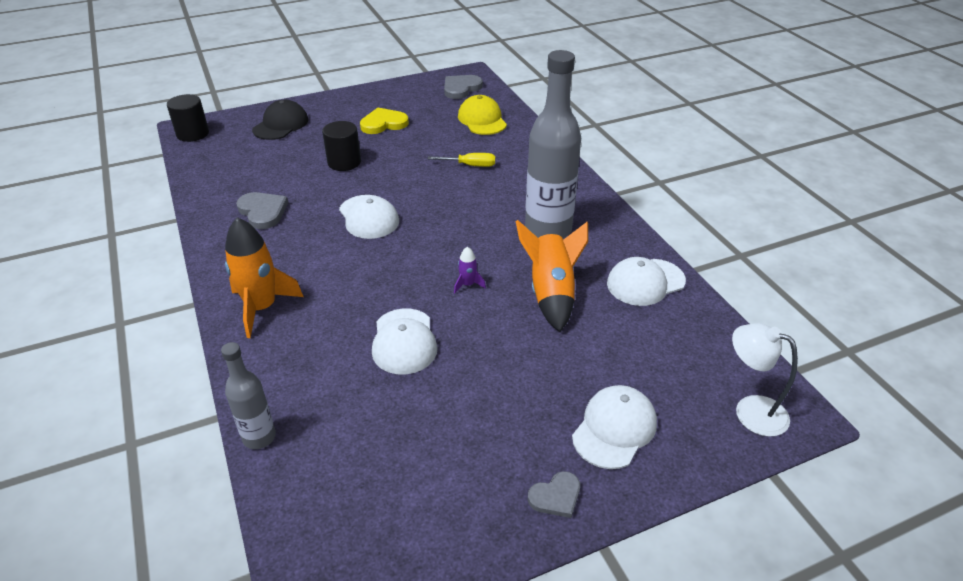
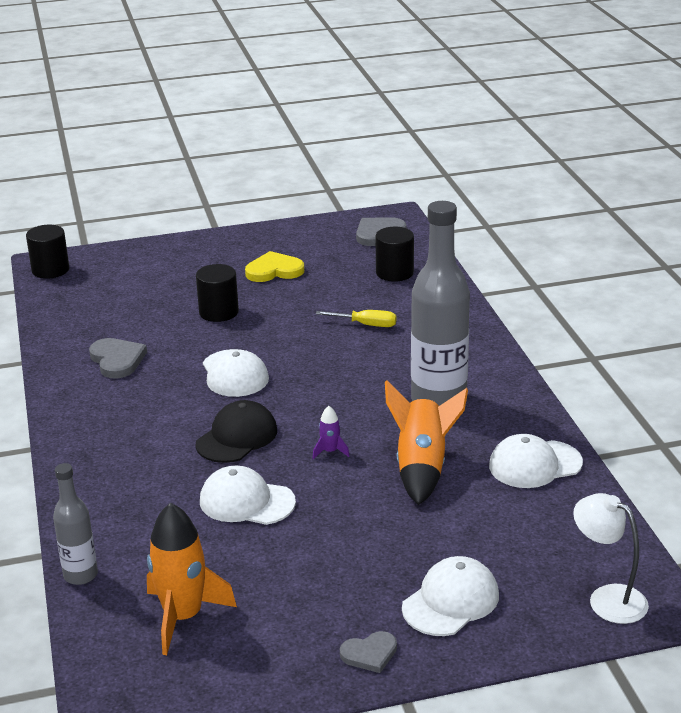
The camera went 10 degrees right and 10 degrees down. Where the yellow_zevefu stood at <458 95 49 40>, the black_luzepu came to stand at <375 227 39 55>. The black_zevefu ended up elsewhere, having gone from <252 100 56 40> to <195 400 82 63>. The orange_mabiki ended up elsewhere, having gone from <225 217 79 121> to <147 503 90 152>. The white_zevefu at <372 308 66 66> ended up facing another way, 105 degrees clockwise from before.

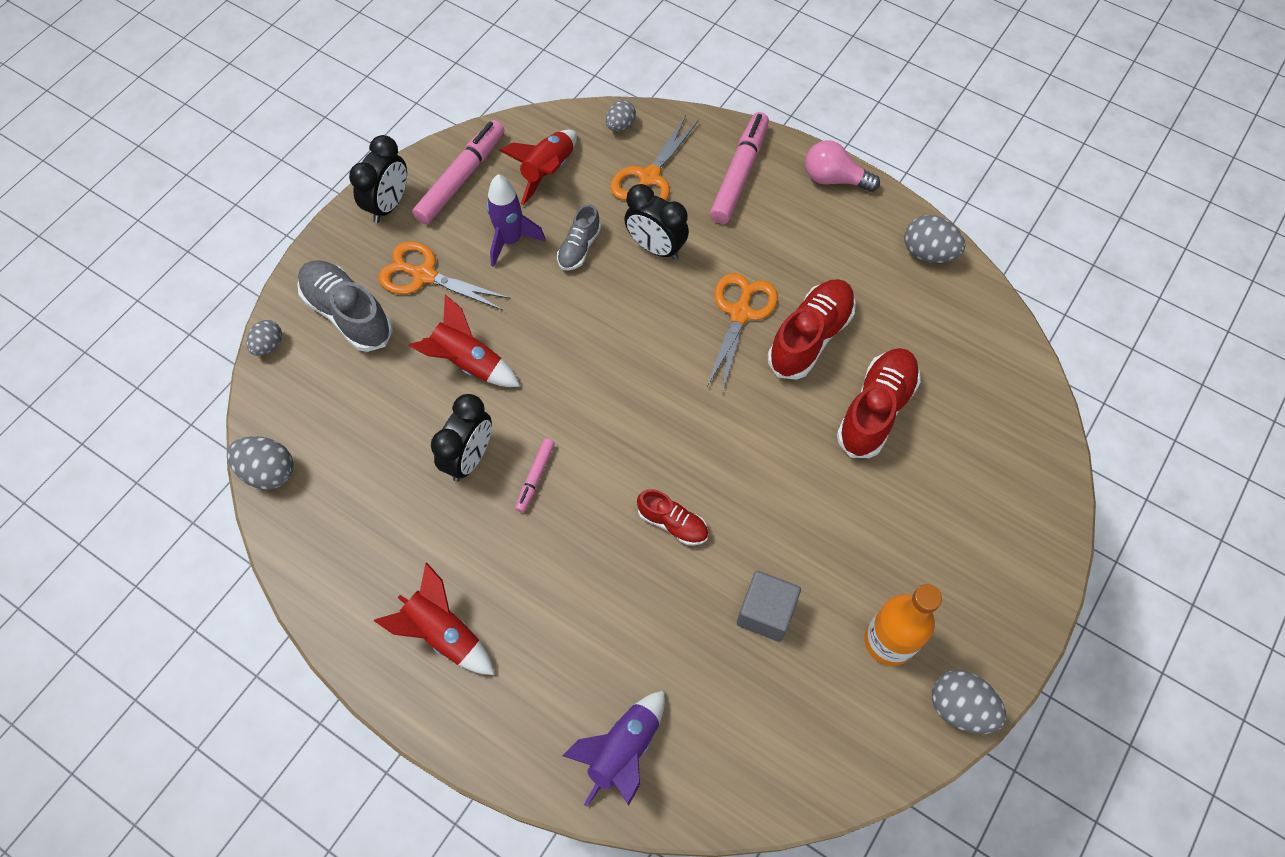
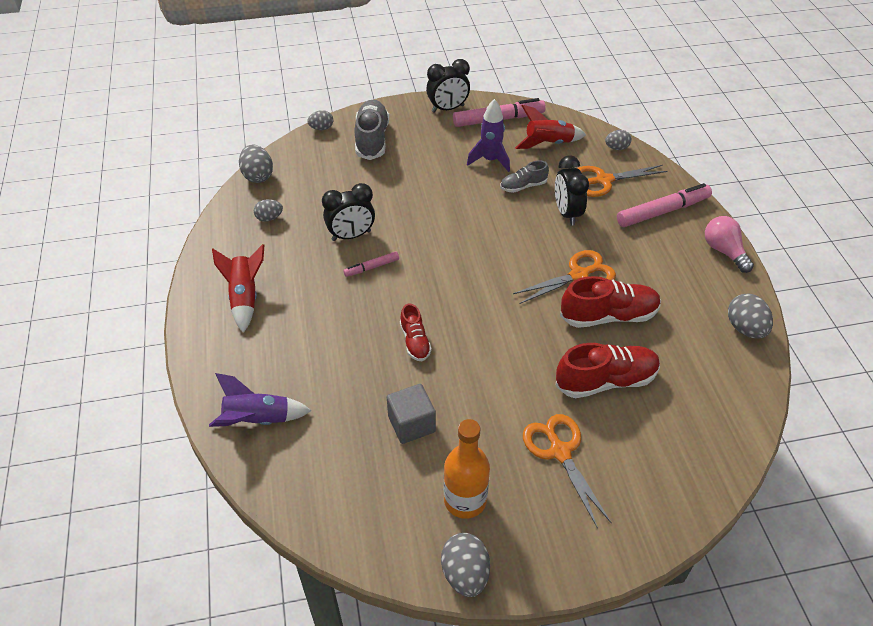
The camera went 45 degrees right and 15 degrees down. The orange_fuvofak ended up elsewhere, having gone from <378 241 133 69> to <523 414 89 115>. The second view lost the red_mabiki at <409 295 111 92>. The second view gained the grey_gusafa at <254 199 29 23>.

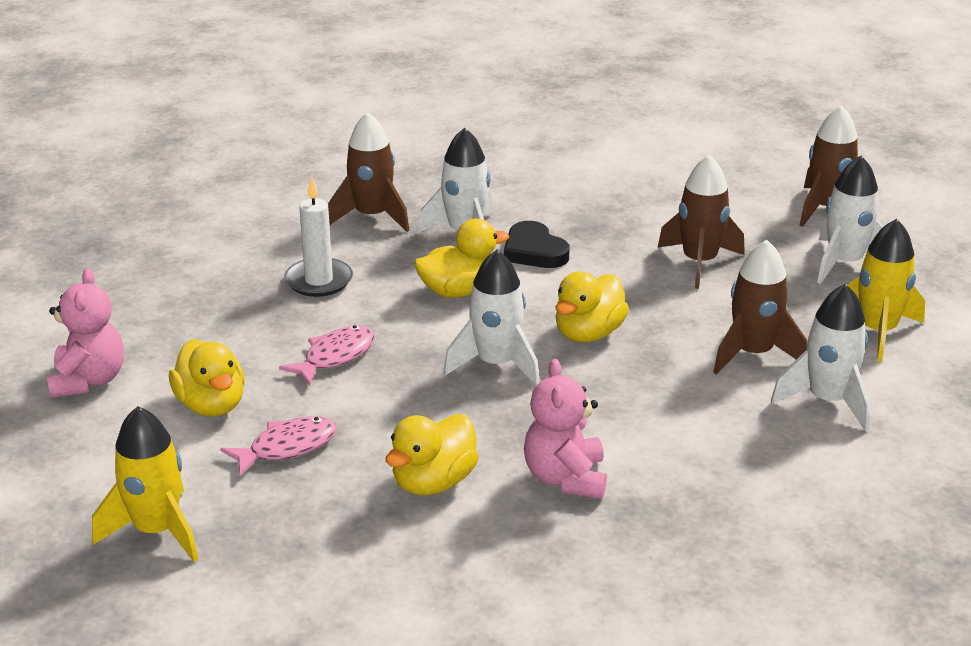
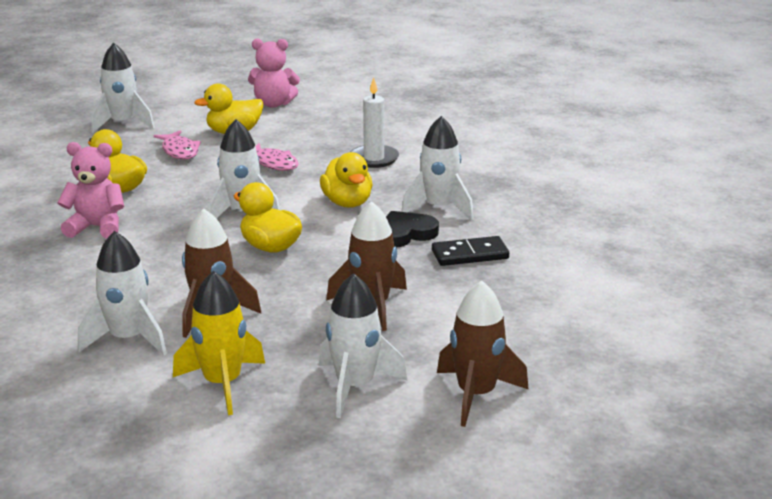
The camera went 95 degrees right and 5 degrees down. The second view lost the brown_mabiki at <328 112 82 120>. What was the yellow_mabiki at <92 406 107 156> turned into the white_mabiki at <91 43 64 90>. The second view gained the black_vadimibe at <432 236 77 30>.

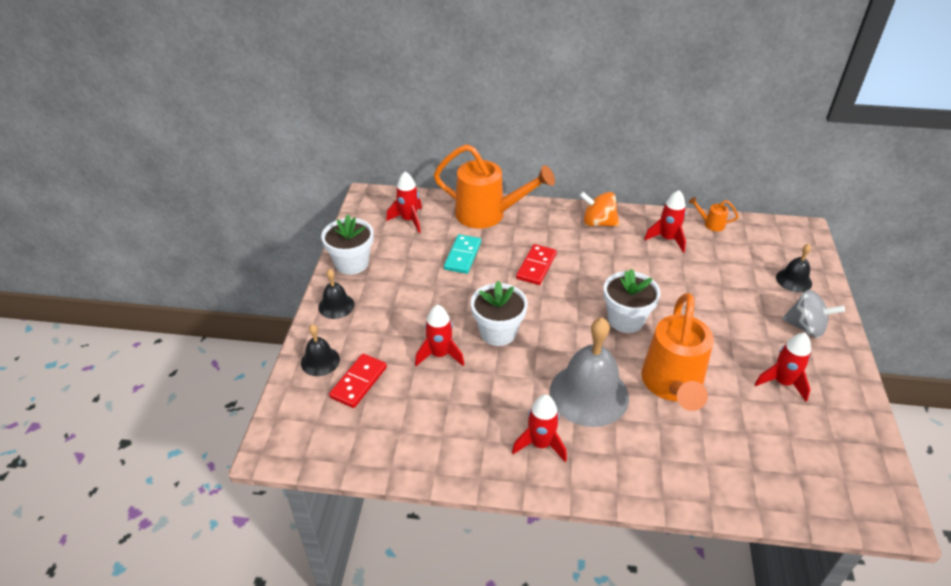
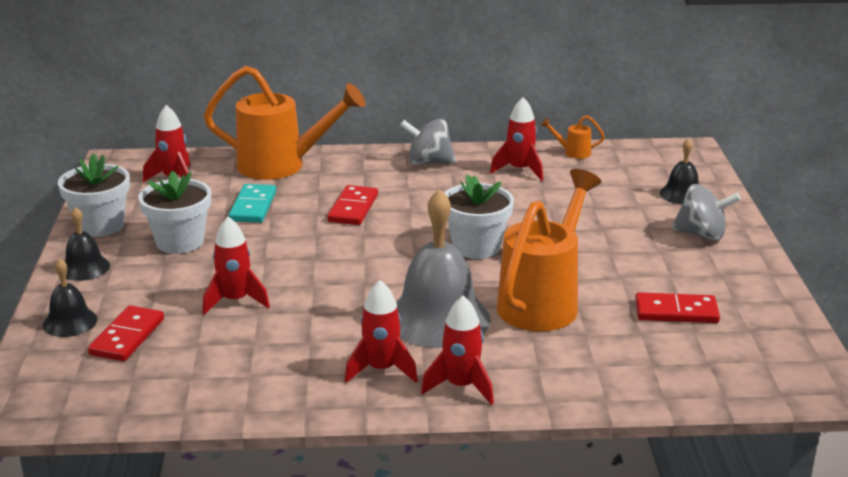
The camera went 10 degrees left and 15 degrees down. What was the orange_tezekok at <580 192 39 35> turned into the grey_tezekok at <400 119 56 46>. The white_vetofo ended up elsewhere, having gone from <471 281 57 65> to <138 171 73 83>. The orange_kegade at <641 293 73 118> ended up facing another way, 150 degrees counterclockwise from before. The red_mabiki ended up elsewhere, having gone from <755 333 56 69> to <421 296 73 109>. The second view gained the red_vadimibe at <635 292 85 31>.

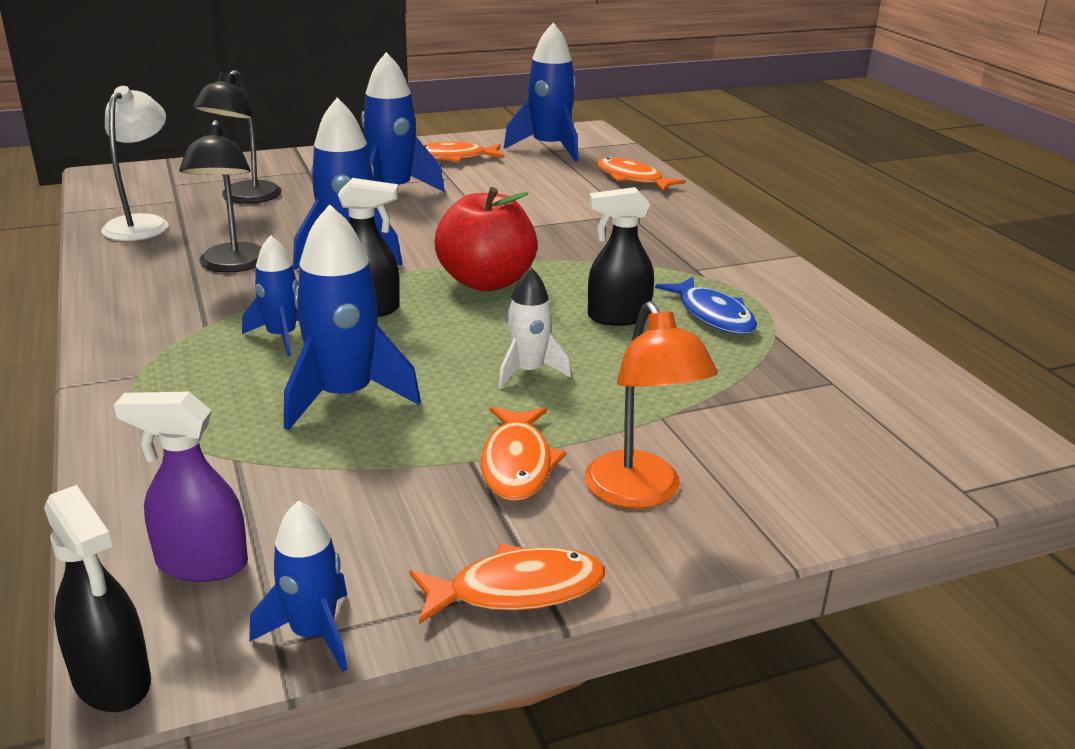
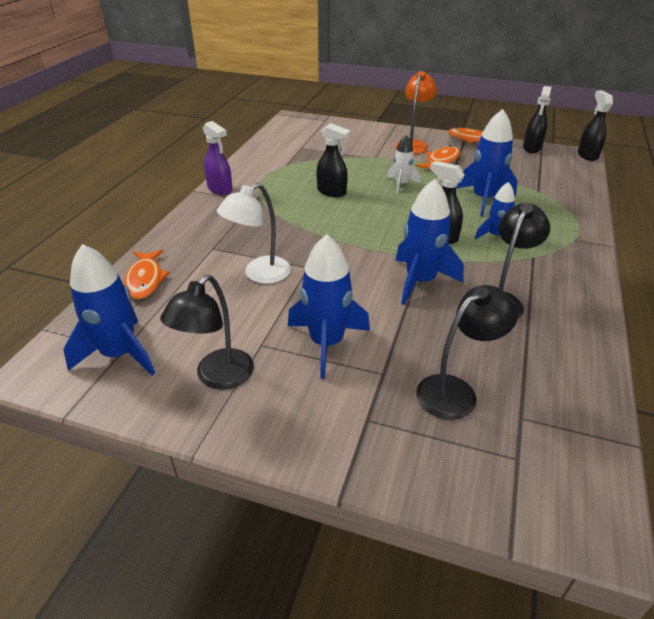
The camera went 140 degrees left and 10 degrees up. The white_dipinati ended up elsewhere, having gone from <101 86 67 155> to <217 183 74 101>. Where the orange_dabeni stood at <423 141 82 21>, the black_dipinati came to stand at <160 275 94 115>. The second view lost the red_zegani at <434 187 103 104>. The second view lost the blue_dabeni at <655 277 102 57>. The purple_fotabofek ended up elsewhere, having gone from <114 392 134 190> to <203 121 30 74>. Where the blue_mabiki stood at <249 500 98 172>, the black_fotabofek came to stand at <523 86 28 67>.

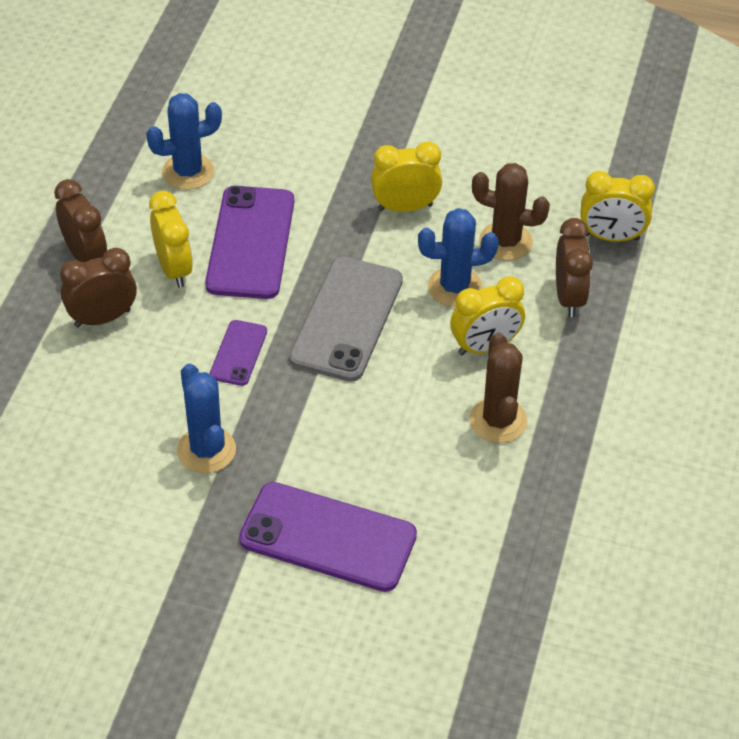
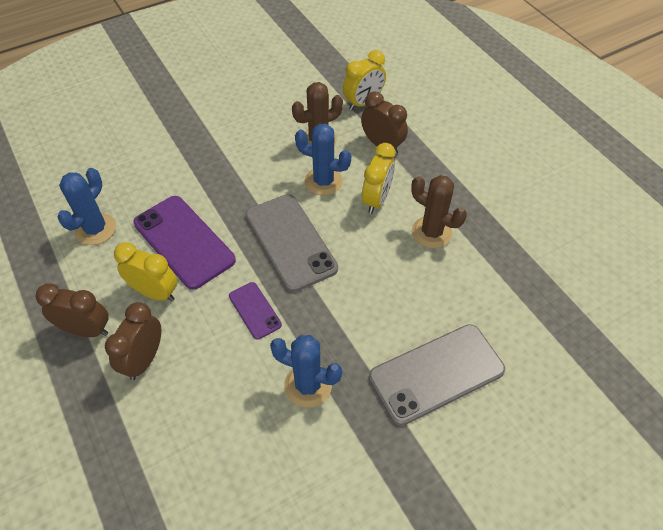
The camera went 45 degrees left and 5 degrees up. The second view lost the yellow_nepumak at <371 141 71 71>. The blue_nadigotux at <418 208 81 99> ended up facing another way, 75 degrees clockwise from before. What was the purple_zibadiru at <239 482 178 110> turned into the grey_zibadiru at <369 324 136 102>.

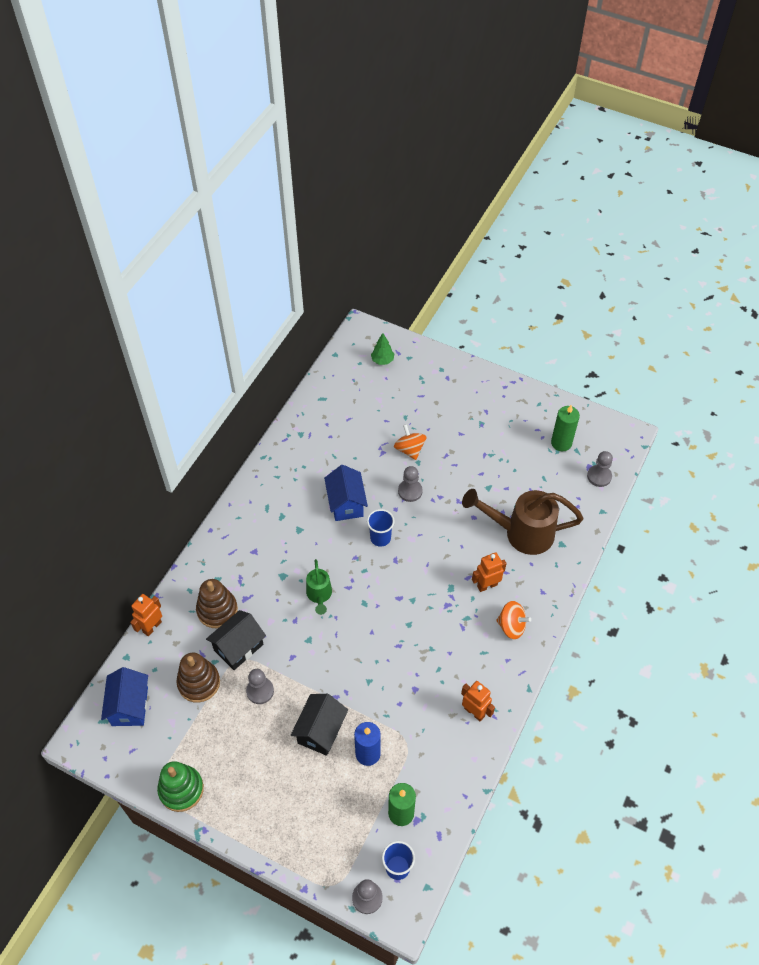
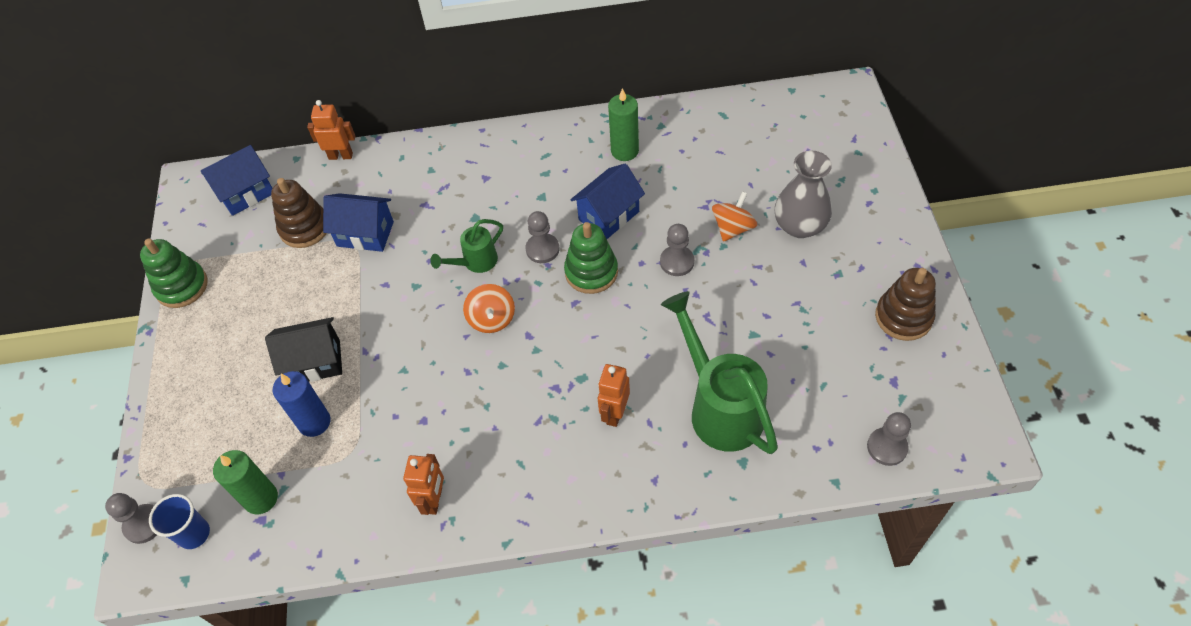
The camera went 60 degrees right and 0 degrees up. The second view lost the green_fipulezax at <371 333 23 32>. The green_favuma ended up elsewhere, having gone from <551 405 29 46> to <608 88 31 73>. What was the brown_kegade at <462 489 121 66> turned into the green_kegade at <661 291 117 163>. Where the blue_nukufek stood at <367 509 28 38>, the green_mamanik came to stand at <564 222 54 72>. The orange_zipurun at <472 552 35 40> ended up facing another way, 105 degrees counterclockwise from before. The brown_mamanik ended up elsewhere, having gone from <196 579 42 49> to <875 268 61 73>. The orange_tezekok ended up elsewhere, having gone from <496 601 35 38> to <463 284 52 49>. What was the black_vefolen at <206 610 60 60> turned into the blue_vefolen at <323 193 71 59>. The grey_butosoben ended up elsewhere, having gone from <246 669 28 35> to <526 211 33 52>. The second view gained the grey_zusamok at <775 151 57 87>.

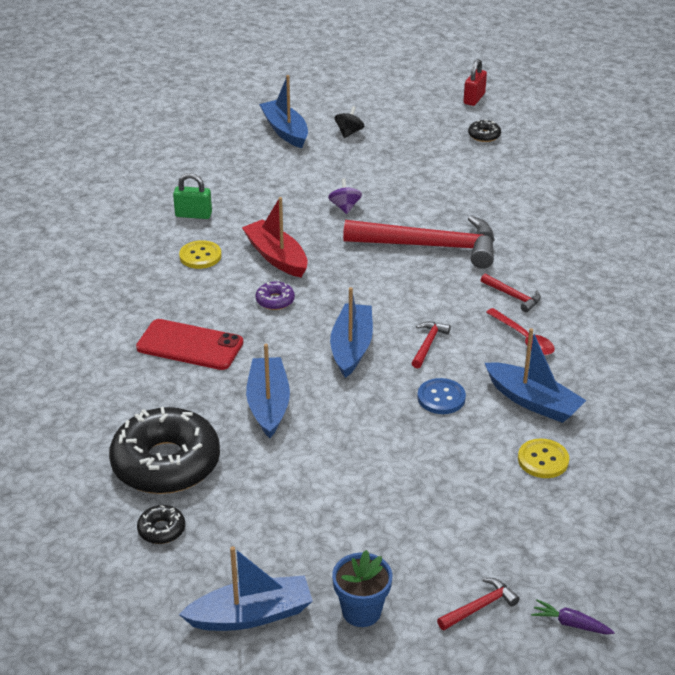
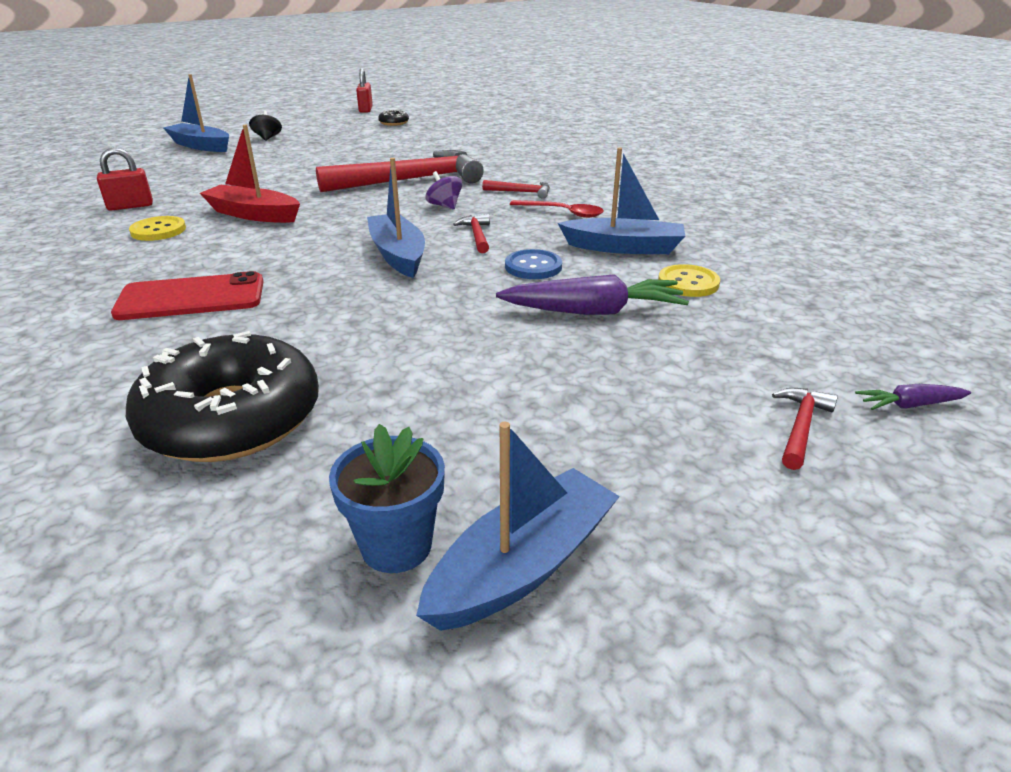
The camera went 30 degrees left and 5 degrees down. What was the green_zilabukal at <173 173 39 46> turned into the red_zilabukal at <97 148 56 63>. The purple_tezekok ended up elsewhere, having gone from <328 178 34 36> to <426 171 36 39>. The second view lost the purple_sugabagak at <256 281 39 29>. The second view lost the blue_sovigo at <246 344 44 94>. The second view lost the black_sugabagak at <137 505 48 39>. The blue_vetofo ended up elsewhere, having gone from <332 550 60 77> to <329 424 116 149>. The second view gained the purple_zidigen at <496 274 193 41>.

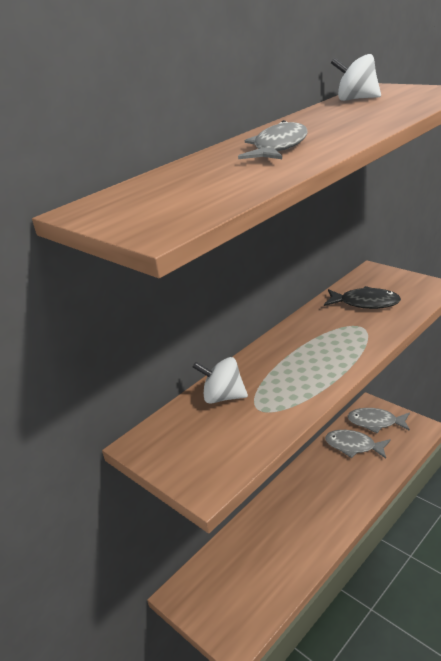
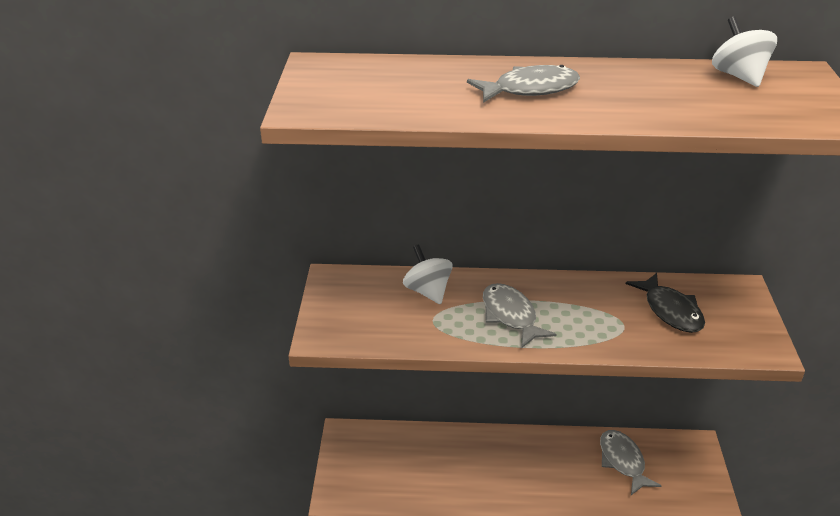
The camera went 45 degrees right and 5 degrees up. The grey_dabeni ended up elsewhere, having gone from <348 408 62 25> to <483 283 74 65>.

